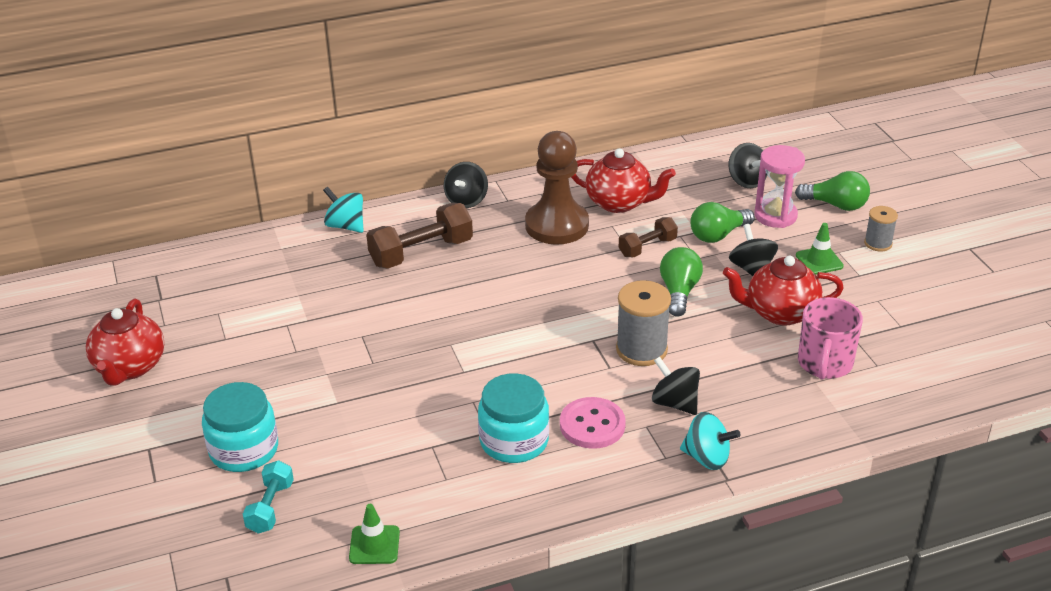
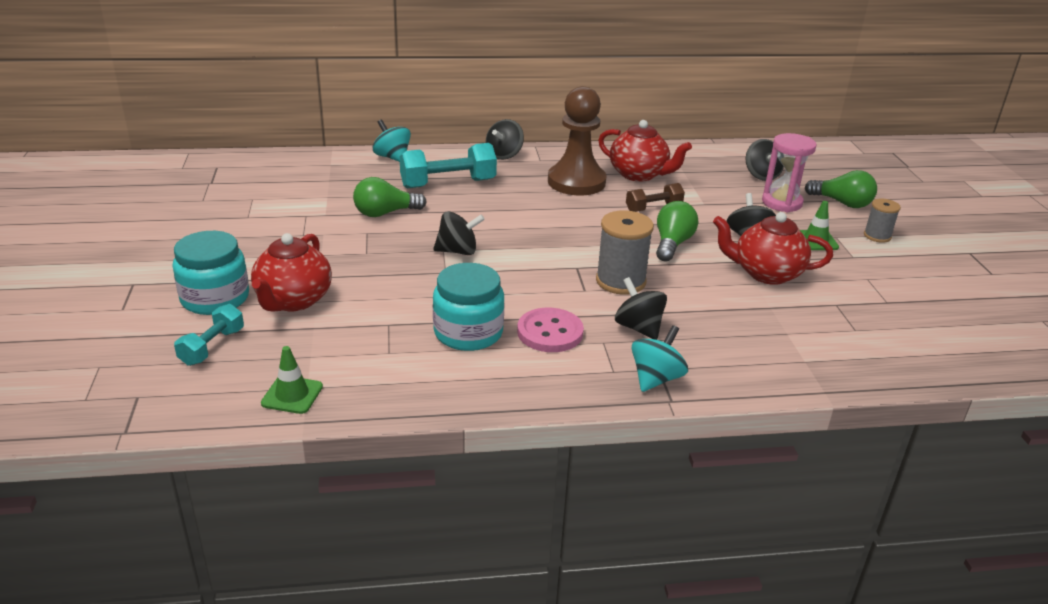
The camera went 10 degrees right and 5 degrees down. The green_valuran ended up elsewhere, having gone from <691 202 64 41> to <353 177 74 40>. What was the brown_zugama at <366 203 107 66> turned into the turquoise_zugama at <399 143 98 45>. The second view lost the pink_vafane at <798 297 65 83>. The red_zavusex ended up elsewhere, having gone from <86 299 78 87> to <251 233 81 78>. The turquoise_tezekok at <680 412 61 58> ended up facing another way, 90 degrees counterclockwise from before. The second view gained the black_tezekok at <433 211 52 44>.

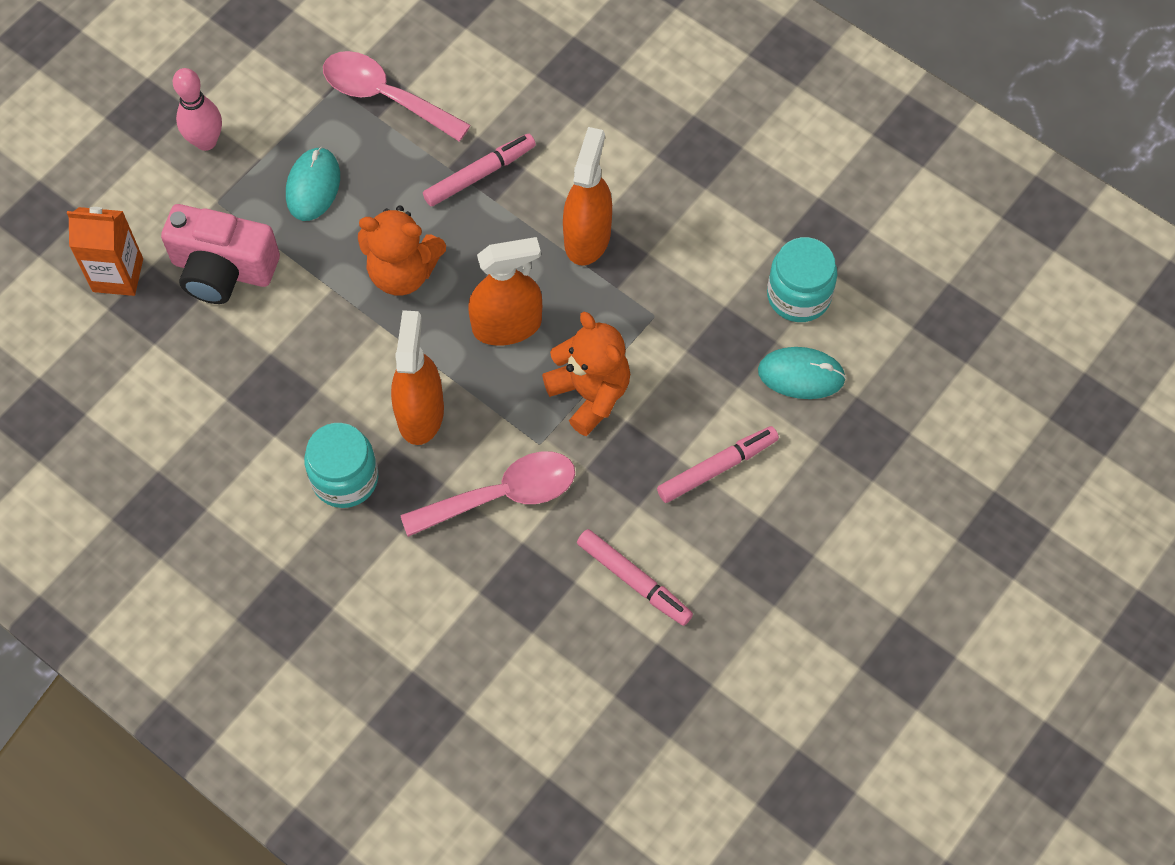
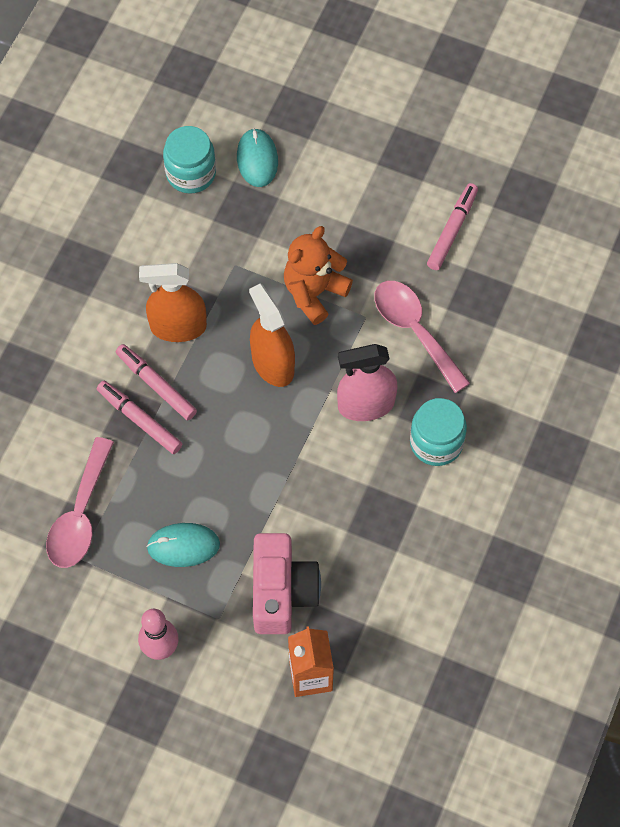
The camera went 105 degrees left and 0 degrees up. The second view lost the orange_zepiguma at <358 205 88 91>. What was the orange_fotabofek at <391 310 53 135> turned into the pink_fotabofek at <337 344 60 77>. The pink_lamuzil ended up elsewhere, having gone from <657 426 122 77> to <116 344 81 76>.

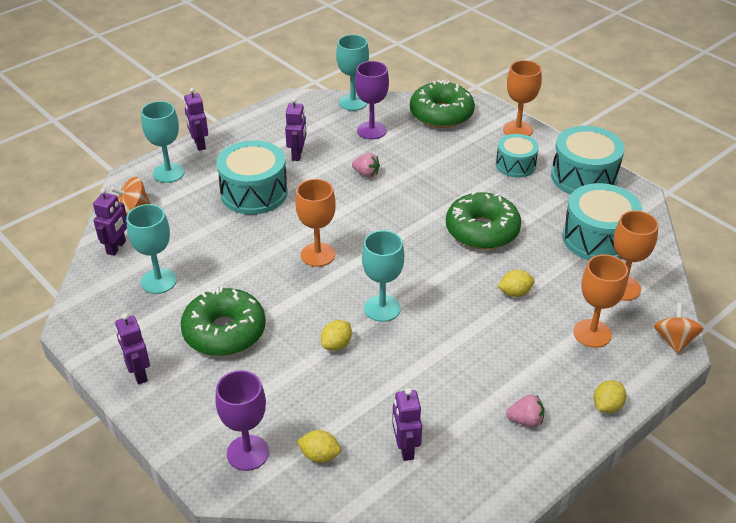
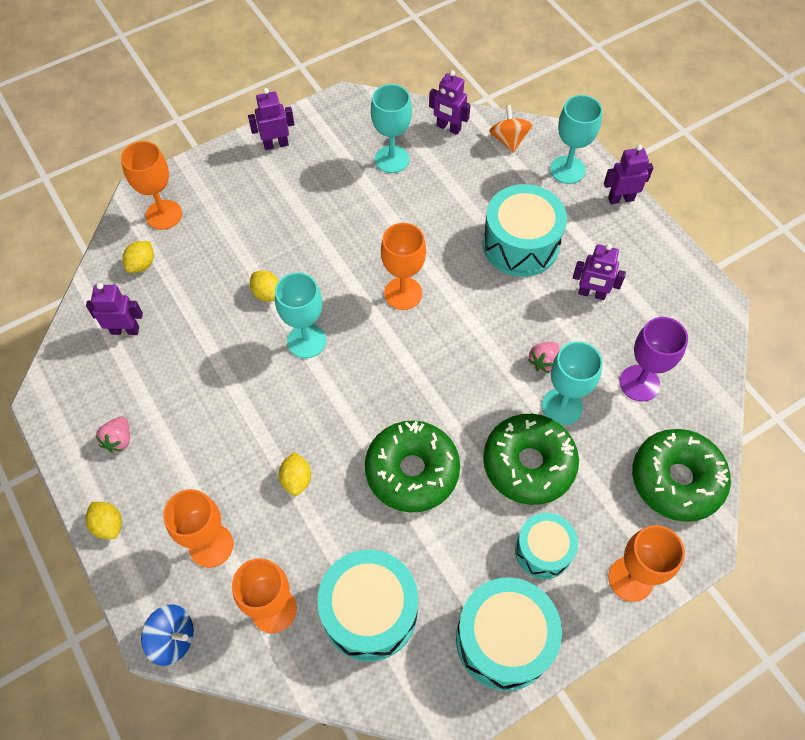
The camera went 100 degrees right and 20 degrees up. The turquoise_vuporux ended up elsewhere, having gone from <336 35 33 76> to <542 341 61 84>. The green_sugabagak ended up elsewhere, having gone from <180 287 86 69> to <483 414 96 91>. What was the orange_tezekok at <654 303 50 51> turned into the blue_tezekok at <141 605 53 61>. What was the purple_vuporux at <215 370 54 101> turned into the orange_vuporux at <121 141 61 89>.

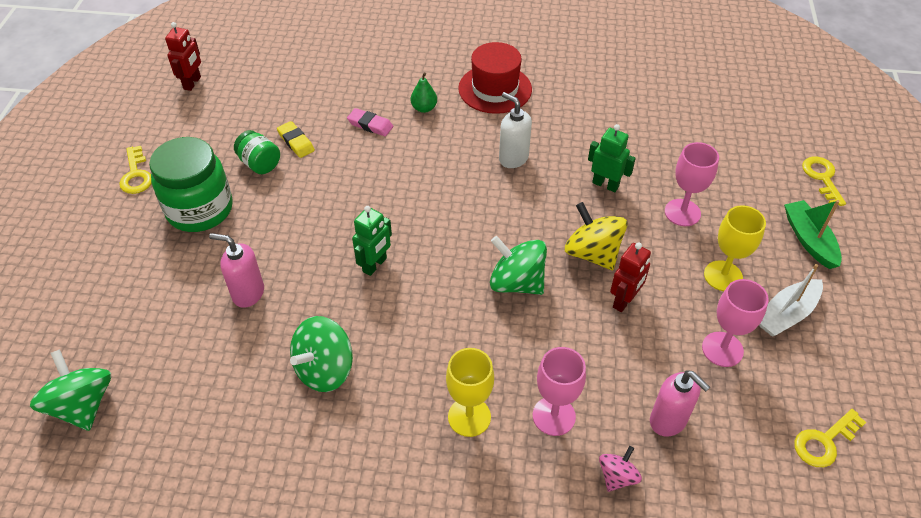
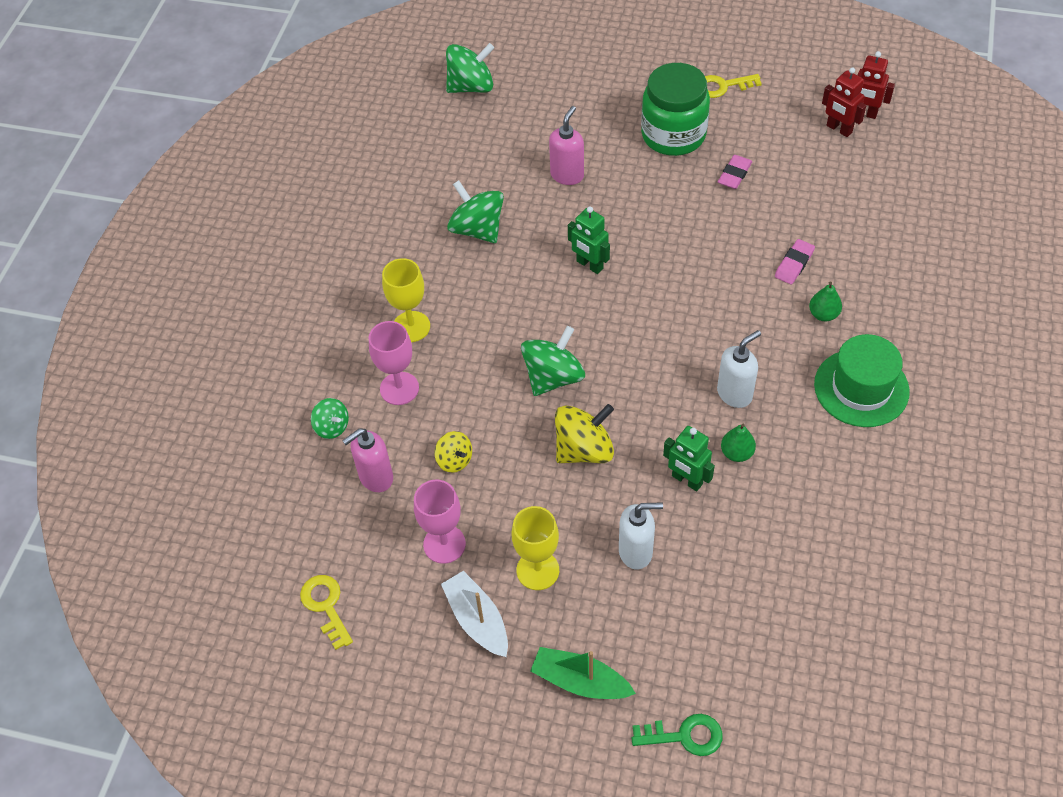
The camera went 100 degrees right and 5 degrees up. What was the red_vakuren at <458 42 74 72> turned into the green_vakuren at <814 334 96 93>. The second view lost the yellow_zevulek at <277 121 38 37>. The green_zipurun at <588 124 48 68> ended up facing another way, 90 degrees clockwise from before. Where the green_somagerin stood at <234 130 46 44>, the pink_zevulek came to stand at <718 155 34 34>. Where the pink_vuporux stood at <665 142 54 84>, the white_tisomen came to stand at <619 503 44 67>. What was the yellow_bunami at <802 157 44 49> turned into the green_bunami at <631 714 91 42>. The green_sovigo at <784 200 58 69> ended up facing another way, 150 degrees counterclockwise from before. The red_zipurun ended up elsewhere, having gone from <610 242 41 70> to <822 67 44 70>. What was the pink_tezekok at <599 446 43 46> turned into the green_tezekok at <311 398 38 41>. The second view gained the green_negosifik at <721 424 35 38>. The second view gained the yellow_tezekok at <435 431 37 42>.

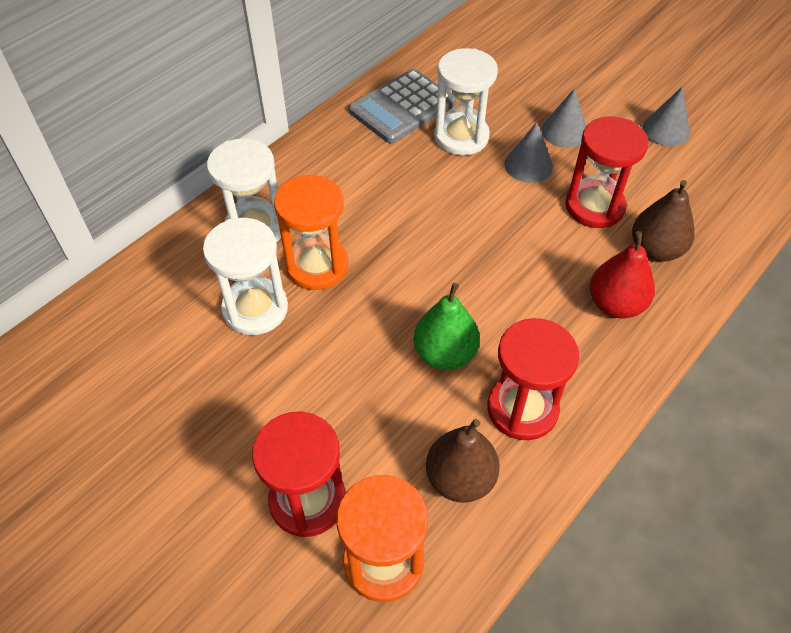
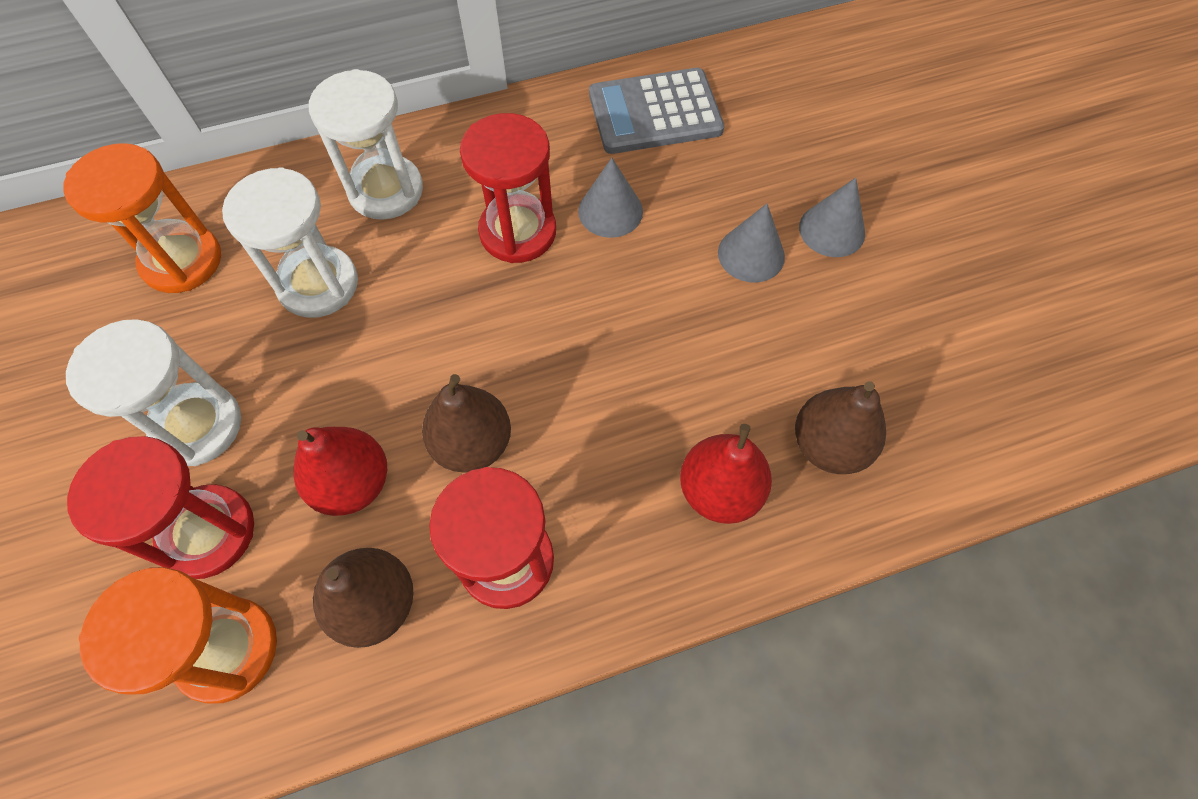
The camera went 30 degrees right and 10 degrees up. The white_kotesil ended up elsewhere, having gone from <434 48 64 107> to <66 319 175 147>. The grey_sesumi ended up elsewhere, having gone from <643 86 47 60> to <578 158 65 80>. The red_kotesil ended up elsewhere, having gone from <565 117 83 111> to <460 113 96 150>. The orange_kotesil ended up elsewhere, having gone from <274 174 74 116> to <63 143 158 150>. What was the green_negosifik at <414 283 66 87> turned into the brown_negosifik at <422 374 89 99>. The second view gained the red_negosifik at <293 427 94 89>.

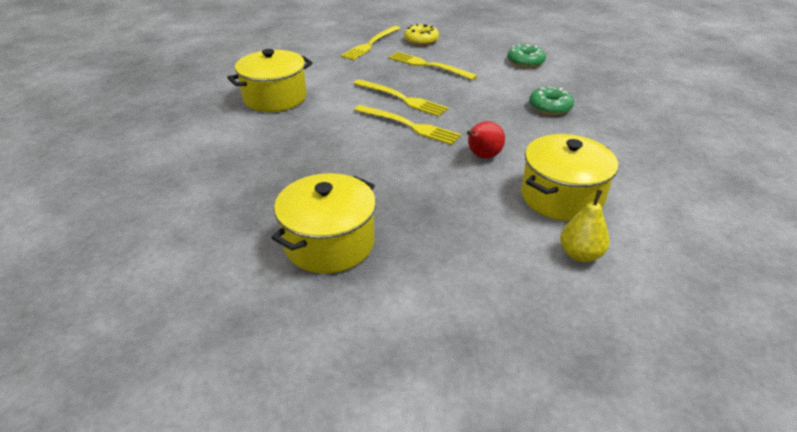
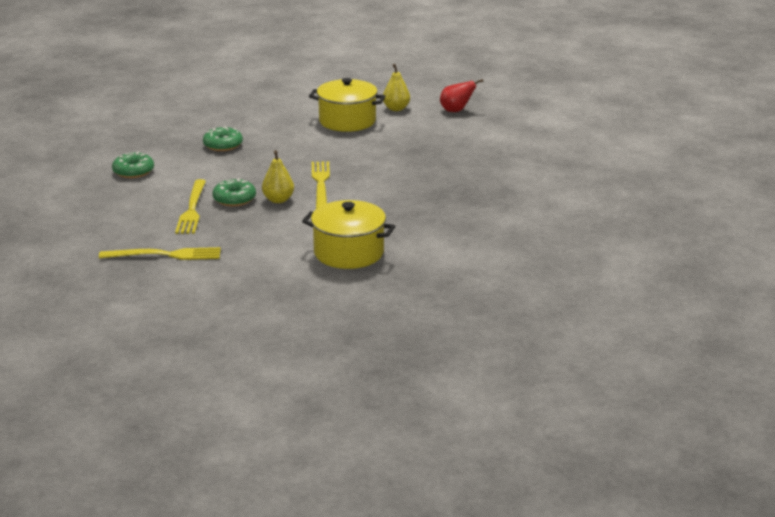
The camera went 125 degrees left and 10 degrees down. The second view lost the yellow_sugabagak at <404 24 35 21>. Where the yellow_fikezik stood at <353 79 95 38>, the yellow_negosifik came to stand at <262 150 32 53>. The red_negosifik ended up elsewhere, having gone from <467 121 38 38> to <440 79 43 33>. The second view lost the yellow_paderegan at <271 173 105 101>. The second view gained the green_sugabagak at <212 178 44 28>.

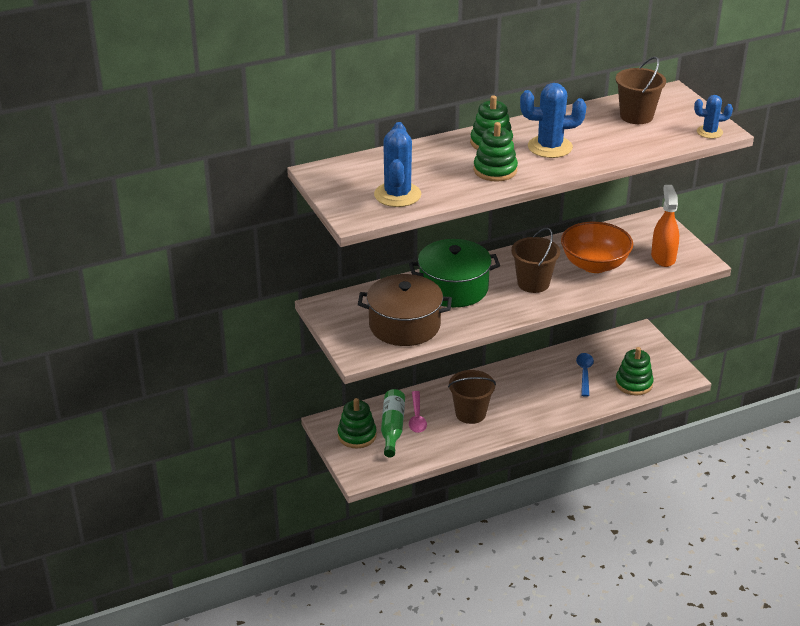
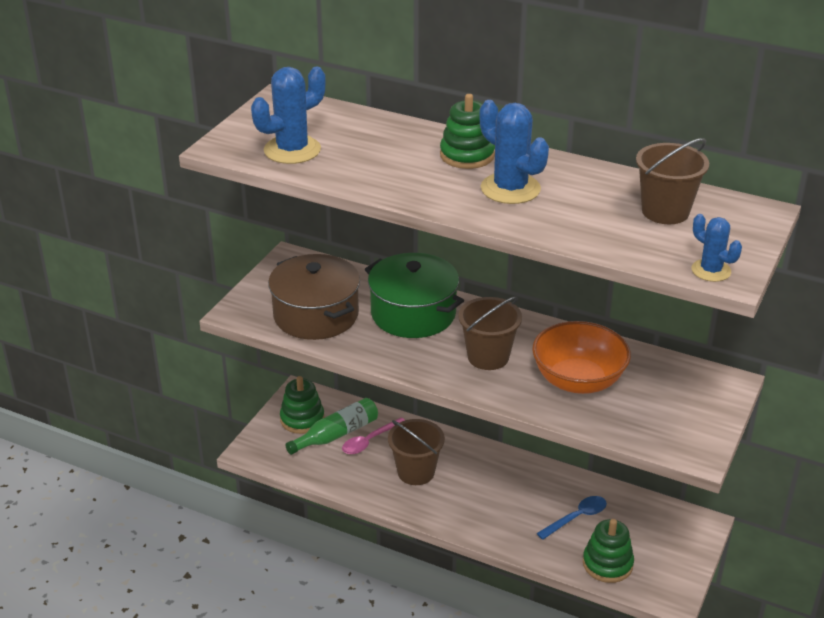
The camera went 50 degrees right and 0 degrees up. The second view lost the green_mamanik at <474 122 44 59>. The second view lost the orange_fotabofek at <651 185 28 82>.

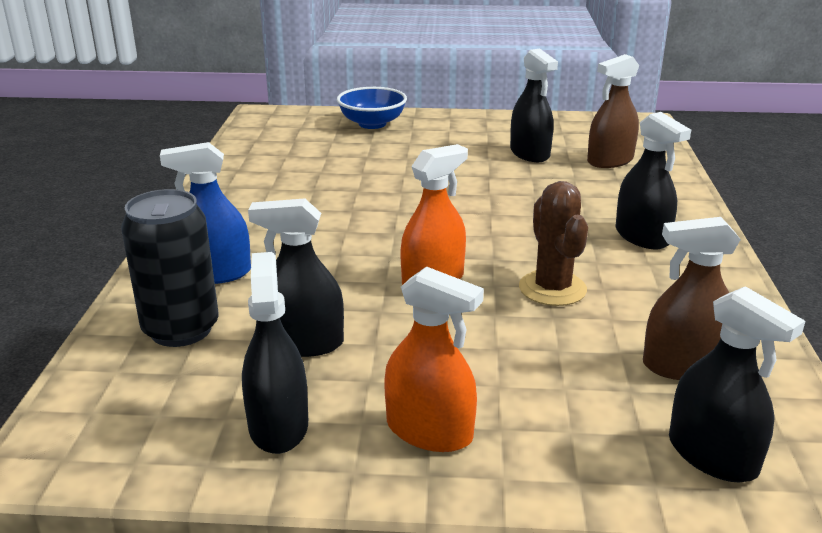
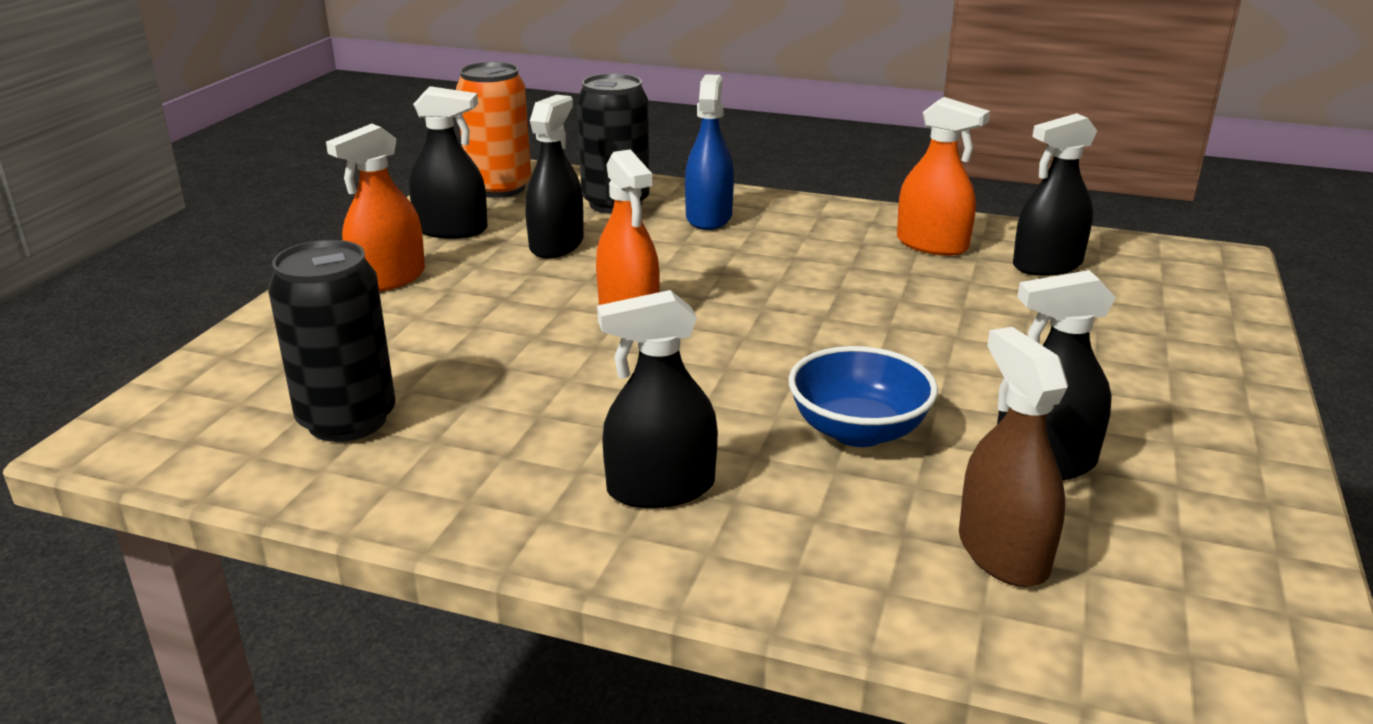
The camera went 105 degrees right and 0 degrees up. The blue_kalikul ended up elsewhere, having gone from <337 87 70 42> to <788 346 150 101>. The second view lost the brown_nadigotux at <519 181 69 125>. Where the brown_fotabofek stood at <643 217 98 163>, the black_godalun came to stand at <268 240 128 202>. The black_fotabofek ended up elsewhere, having gone from <669 286 136 196> to <1013 113 84 163>. The second view gained the orange_godalun at <456 62 75 136>. The second view gained the orange_fotabofek at <897 97 93 159>.

